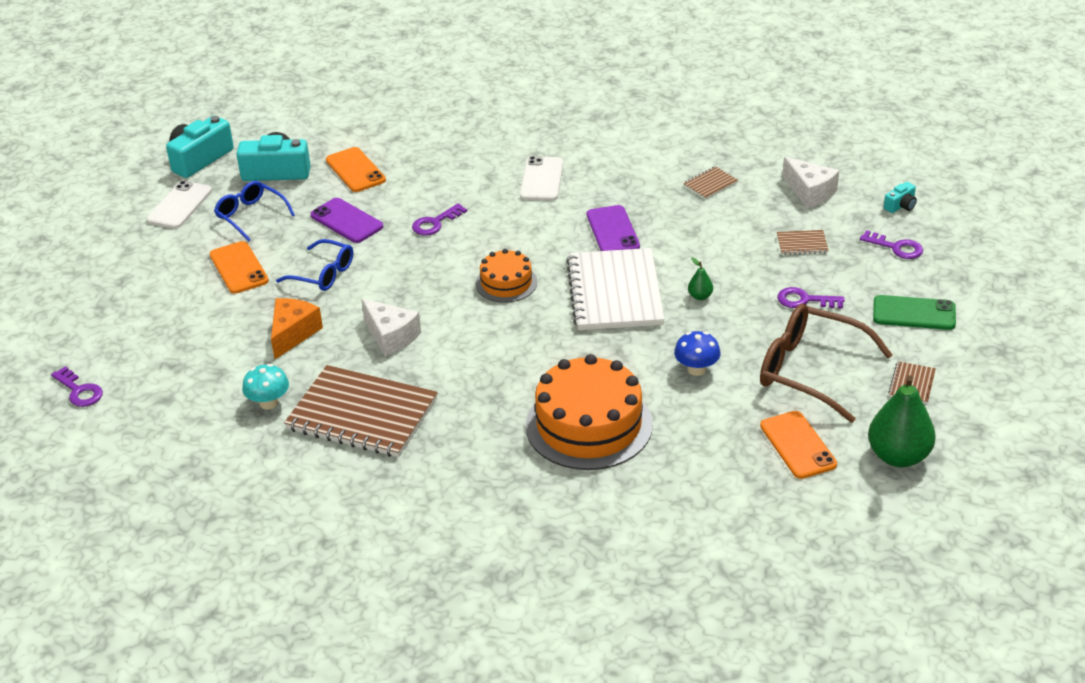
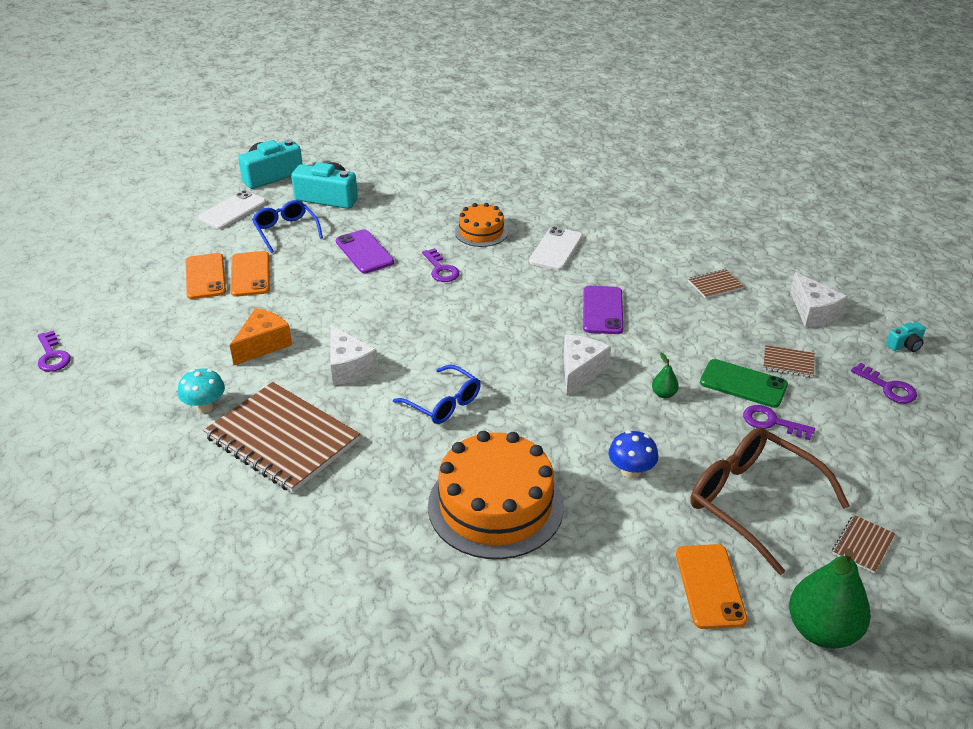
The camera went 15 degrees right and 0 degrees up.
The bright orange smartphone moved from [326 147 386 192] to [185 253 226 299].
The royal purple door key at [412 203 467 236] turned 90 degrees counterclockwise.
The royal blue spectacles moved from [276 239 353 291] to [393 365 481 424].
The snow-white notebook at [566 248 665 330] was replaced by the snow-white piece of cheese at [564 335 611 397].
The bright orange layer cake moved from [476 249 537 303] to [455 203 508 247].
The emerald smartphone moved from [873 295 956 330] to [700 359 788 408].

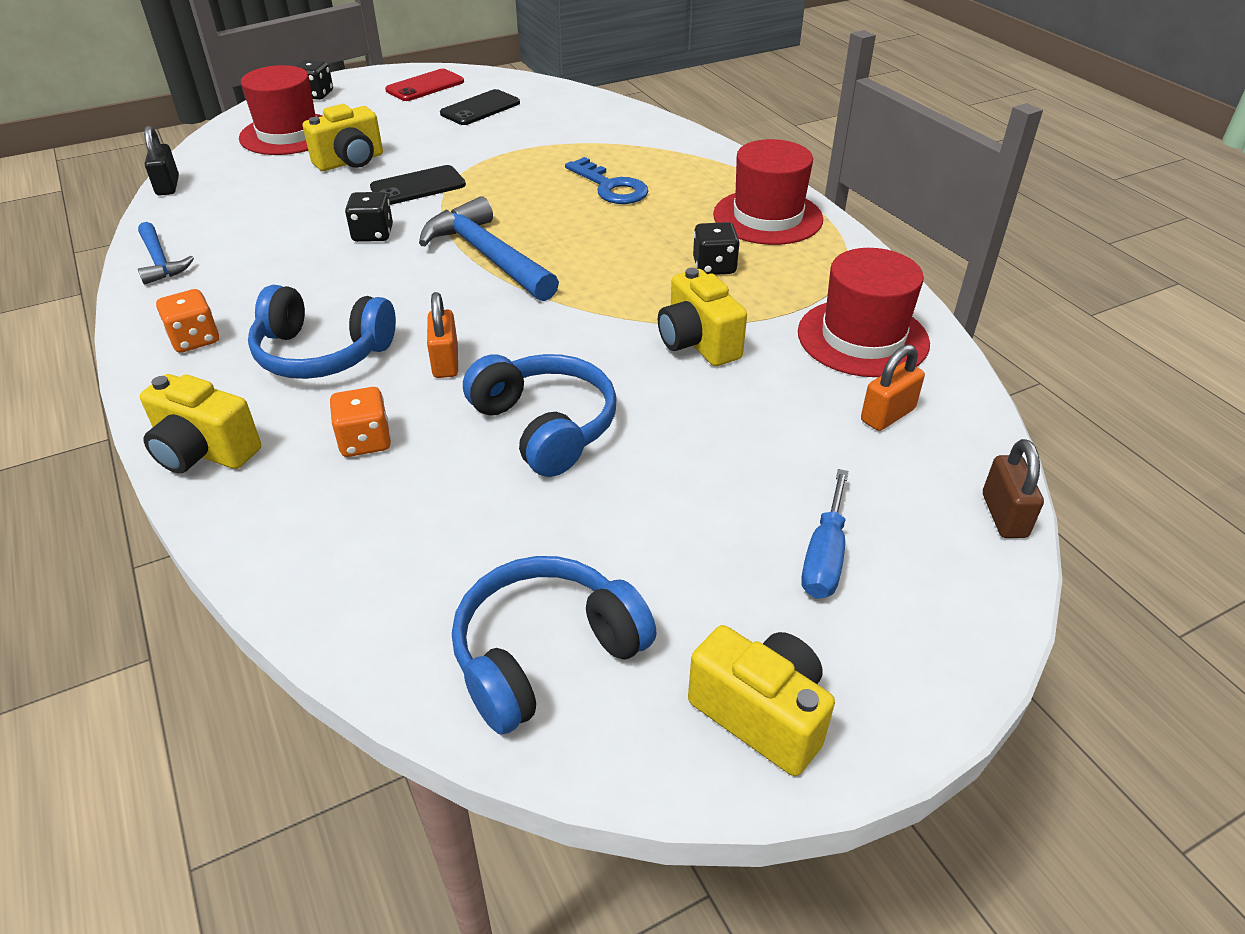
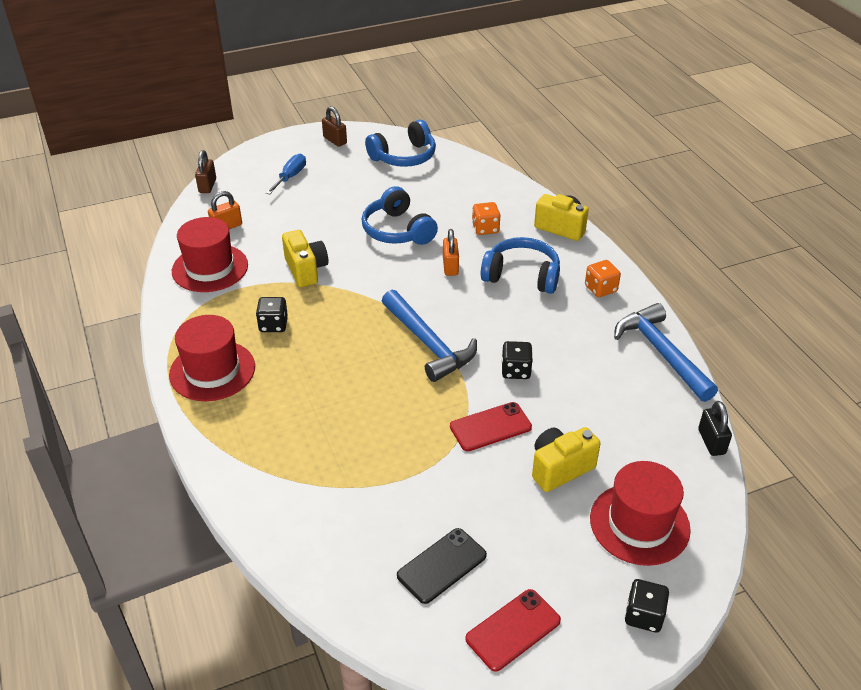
The camera went 175 degrees left and 0 degrees up.
The royal blue door key at [565 157 648 204] disappeared.
The jet-black smartphone at [370 165 466 205] became the scarlet smartphone at [450 402 532 451].
The royal blue hammer at [138 222 194 285] changed to 1.75 times the size.
The yellow photo camera at [688 625 835 776] was replaced by the brown padlock at [322 106 347 147].

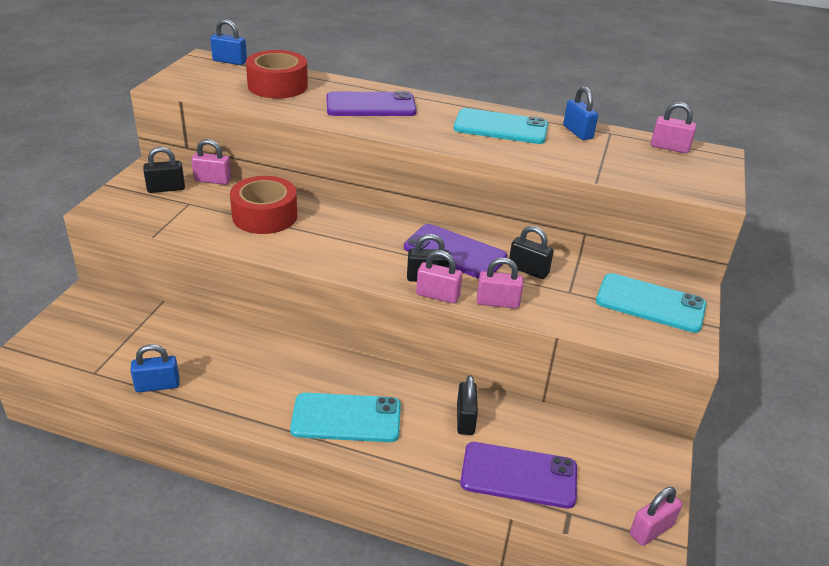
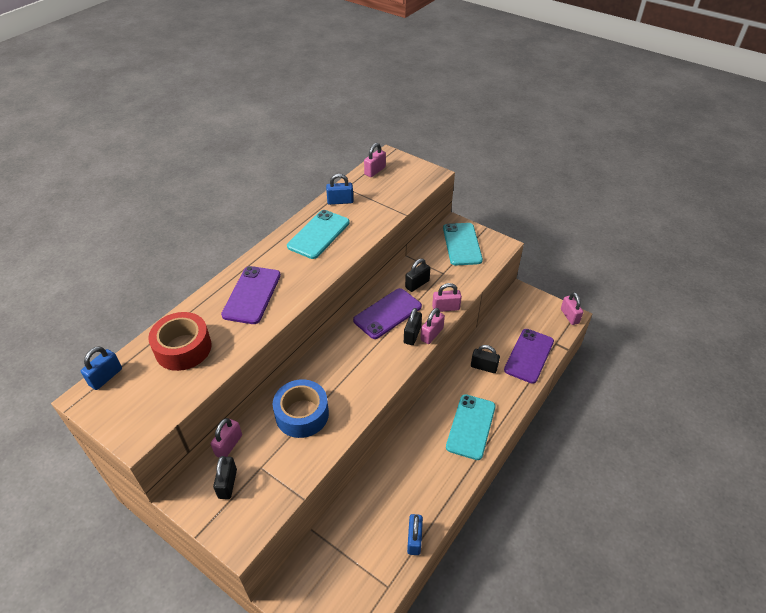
The camera went 70 degrees left and 10 degrees up.
The scarlet roll of tape at [230 176 297 234] became the royal blue roll of tape at [273 379 329 438].
The pink padlock at [477 258 523 309] turned 60 degrees clockwise.
The turquoise smartphone at [596 273 706 333] turned 45 degrees counterclockwise.

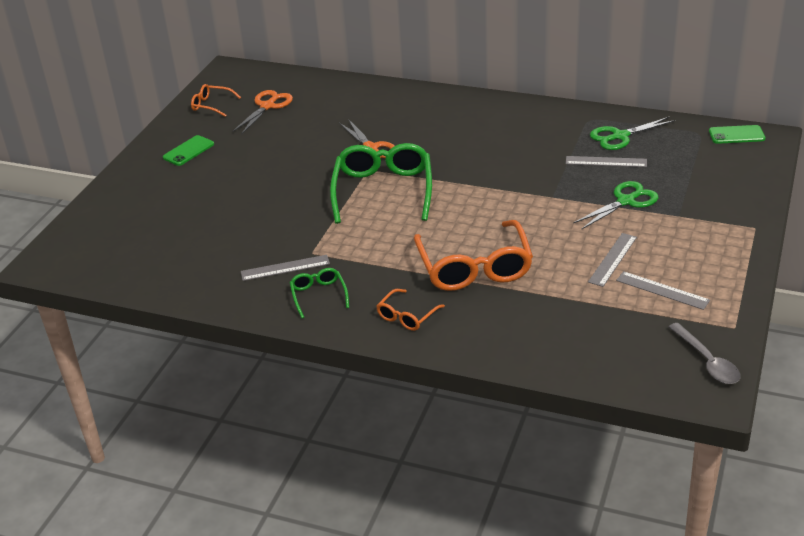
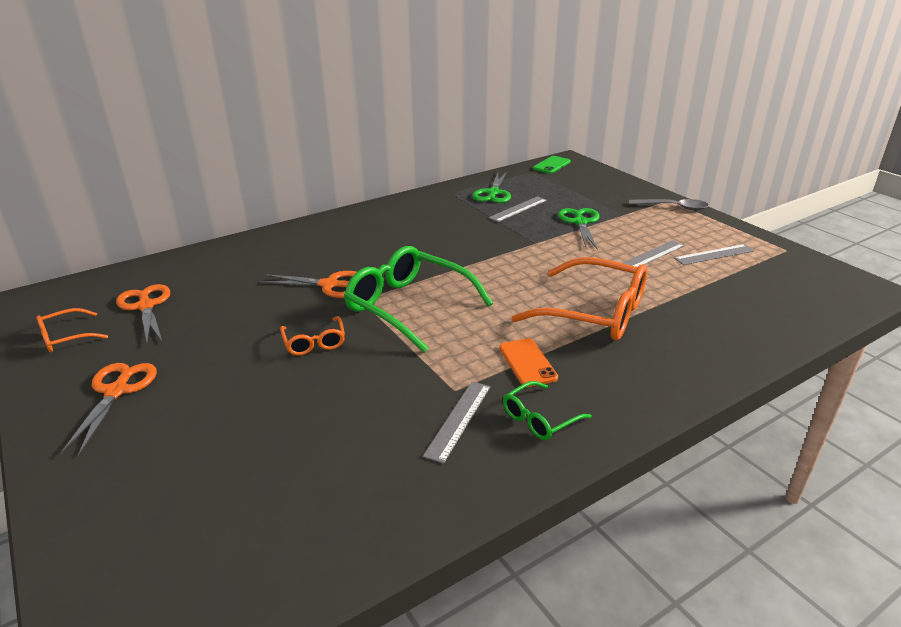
The camera went 55 degrees left and 5 degrees down.
The emerald smartphone at [163 135 214 166] was replaced by the bright orange scissors at [60 363 157 456].
The grey ruler at [588 233 637 287] turned 75 degrees clockwise.
The emerald spectacles at [290 268 349 318] turned 60 degrees counterclockwise.
The bright orange spectacles moved from [376 289 445 331] to [280 316 345 356].
The grey tablespoon moved from [669 323 741 384] to [629 199 709 210].
The bright orange smartphone at [499 338 558 387] appeared.

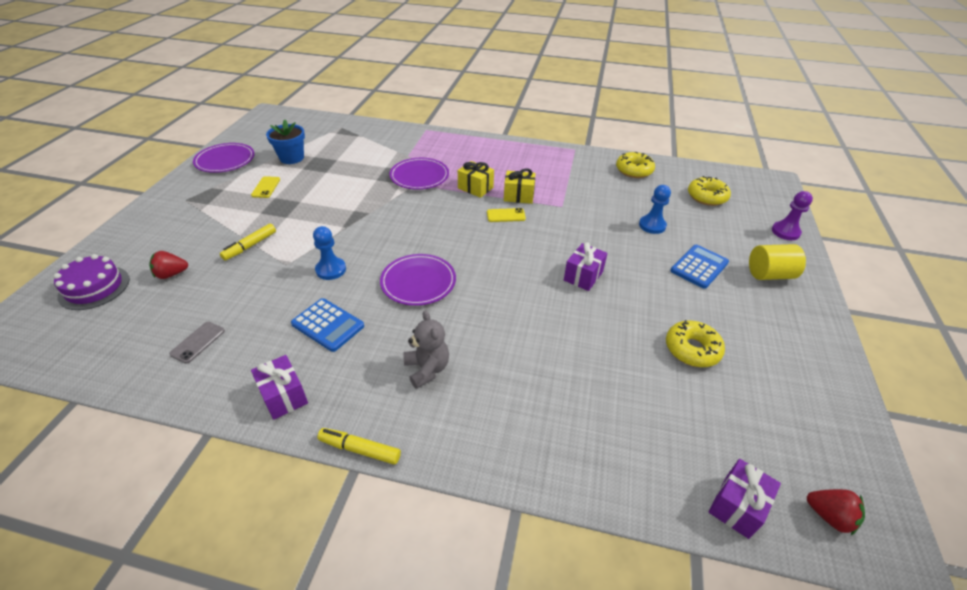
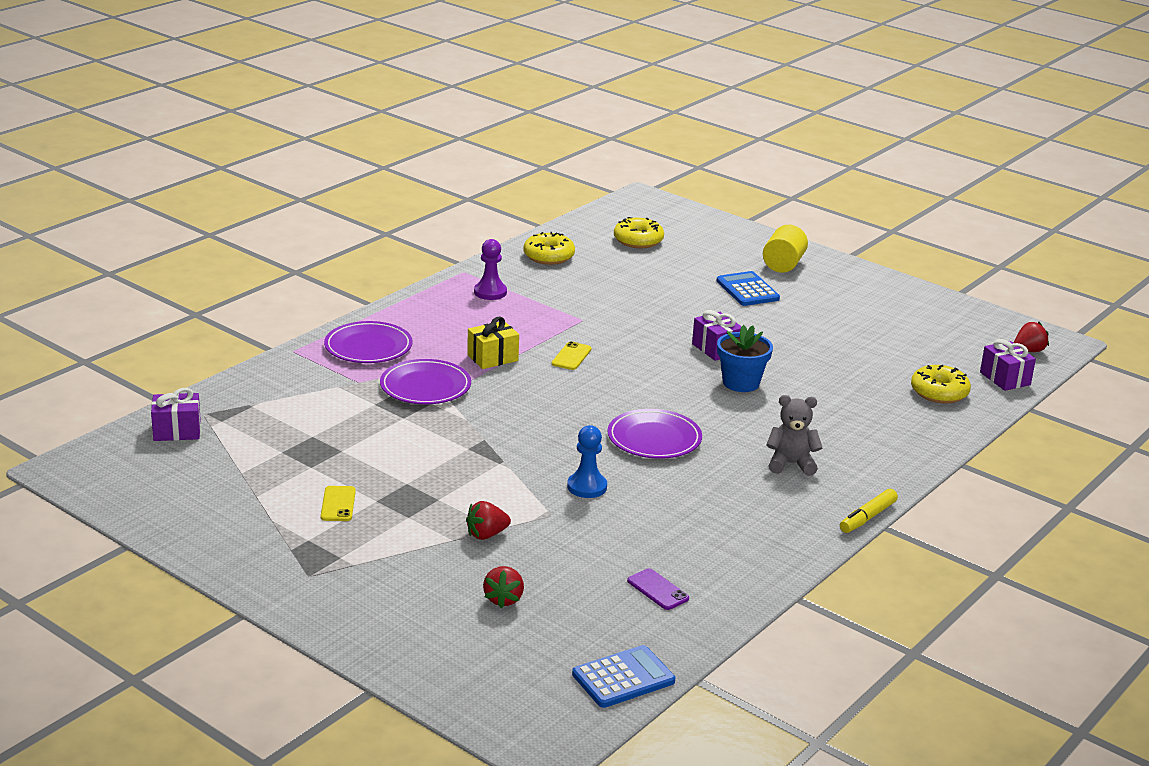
The camera went 65 degrees left and 15 degrees down.
The royal blue potted plant moved from [266 120 305 164] to [717 325 773 392].
The royal purple plate moved from [193 143 255 173] to [324 321 413 363].
The yellow present at [504 168 536 204] disappeared.
The yellow smartphone at [251 176 280 198] turned 60 degrees clockwise.
The royal blue game pawn at [639 185 671 234] disappeared.
The royal purple game pawn moved from [772 191 813 240] to [474 239 507 300].
The yellow felt pen at [220 223 276 261] was replaced by the scarlet berry at [466 501 511 540].
The royal purple layer cake at [53 254 130 310] disappeared.
The royal blue pocket calculator moved from [291 298 364 352] to [572 645 675 708].
The yellow glazed donut moved from [666 320 725 367] to [911 365 971 404].
The grey smartphone at [169 322 225 363] became the royal purple smartphone at [627 568 689 610].
The royal purple present moved from [251 355 308 420] to [151 388 201 441].

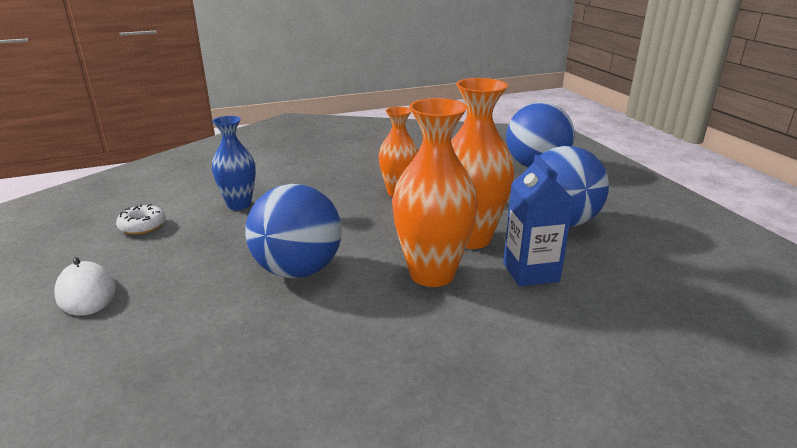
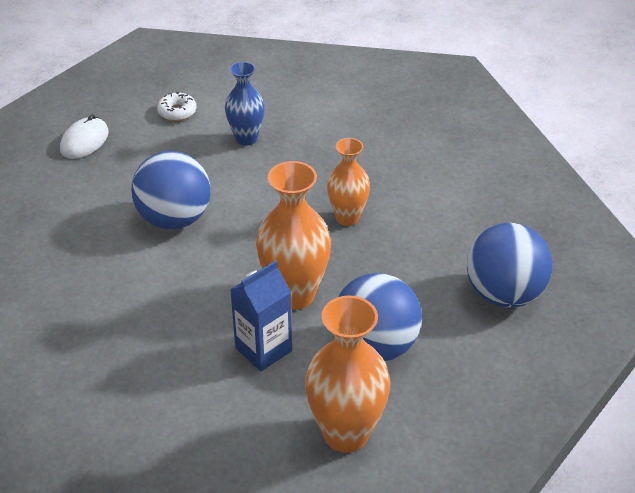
The camera went 60 degrees right and 15 degrees up.
The bright orange flower vase moved from [392 98 478 287] to [305 295 391 453].

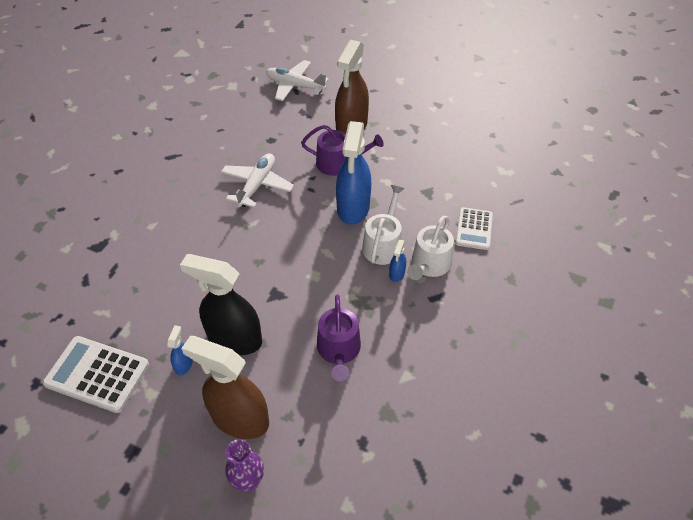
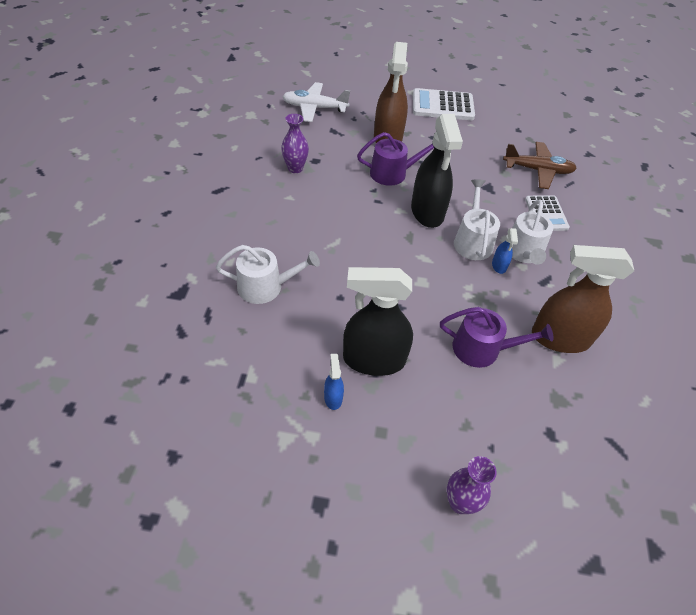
The camera went 20 degrees left and 0 degrees up.
The royal blue sprayer at [336 121 371 225] became the jet-black sprayer at [411 114 463 228].
The snow-white aeroplane at [221 153 294 208] disappeared.
The royal purple watering pot at [317 294 361 381] turned 60 degrees counterclockwise.
The snow-white pocket calculator moved from [43 336 149 413] to [413 88 475 120].
The brown sprayer moved from [181 336 269 439] to [532 245 634 353].
The royal purple flower vase at [281 114 309 173] appeared.
The brown aeroplane at [503 142 577 189] appeared.
The snow-white watering pot at [216 245 320 304] appeared.

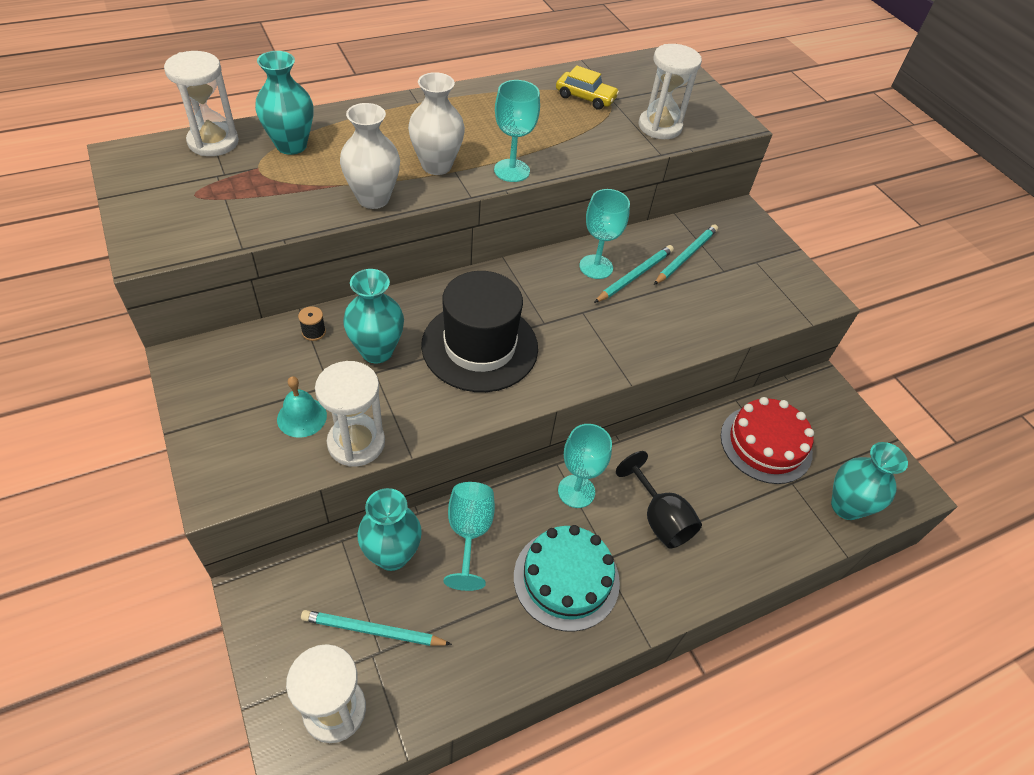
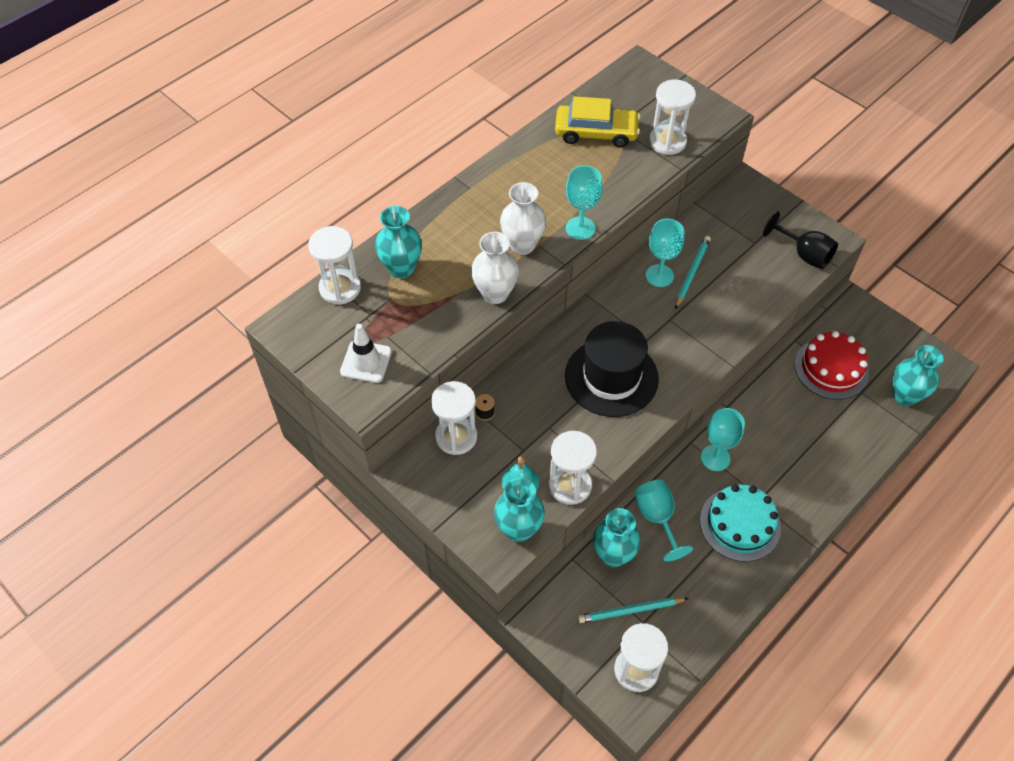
The camera went 15 degrees left and 5 degrees up.
The yellow automobile at [556 65 619 110] changed to 1.58 times the size.
The turquoise lead pencil at [654 224 718 285] disappeared.
The turquoise flower vase moved from [343 269 404 363] to [494 478 545 542].
The jet-black goblet moved from [616 451 702 549] to [763 211 838 269].
The snow-white road cone at [340 324 392 383] appeared.
The snow-white sandglass at [431 381 477 455] appeared.

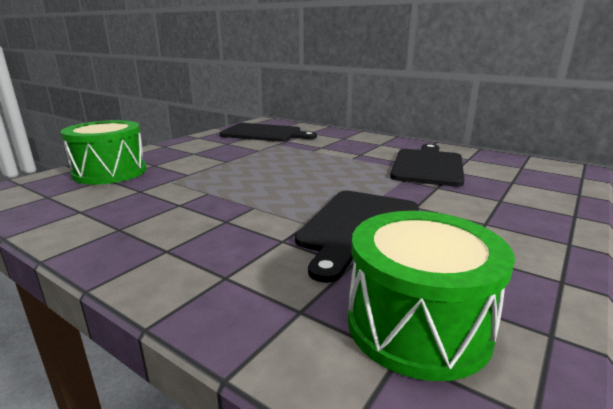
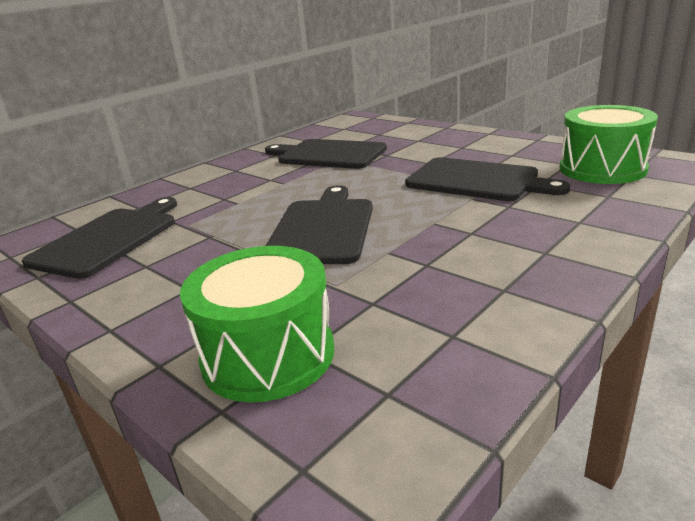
The camera went 80 degrees left and 5 degrees up.
The jet-black chopping board at [266 185 373 264] appeared.

